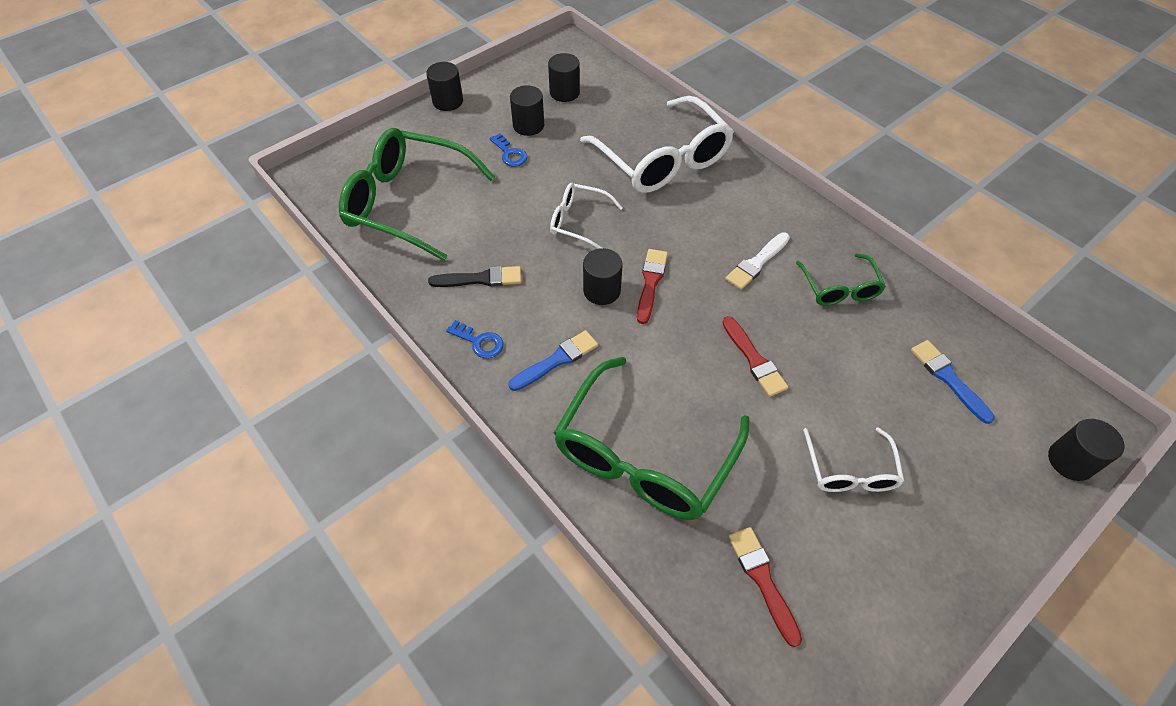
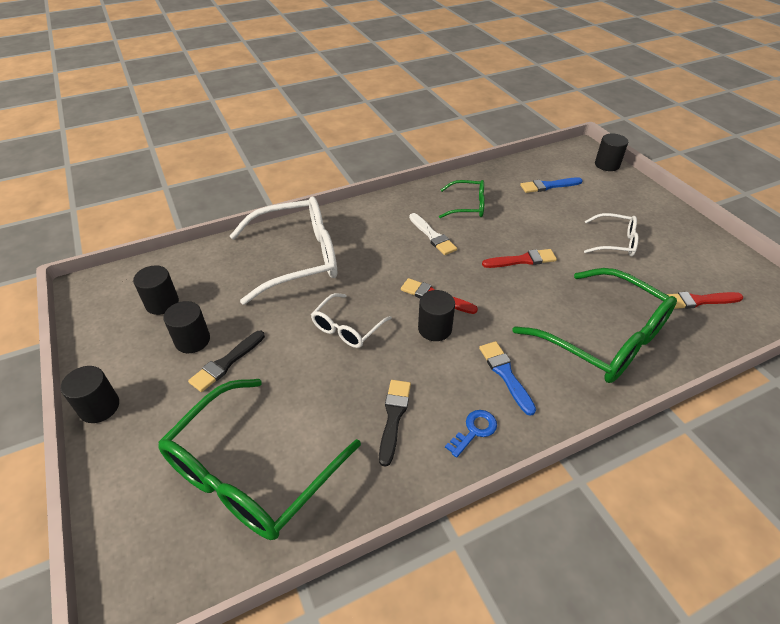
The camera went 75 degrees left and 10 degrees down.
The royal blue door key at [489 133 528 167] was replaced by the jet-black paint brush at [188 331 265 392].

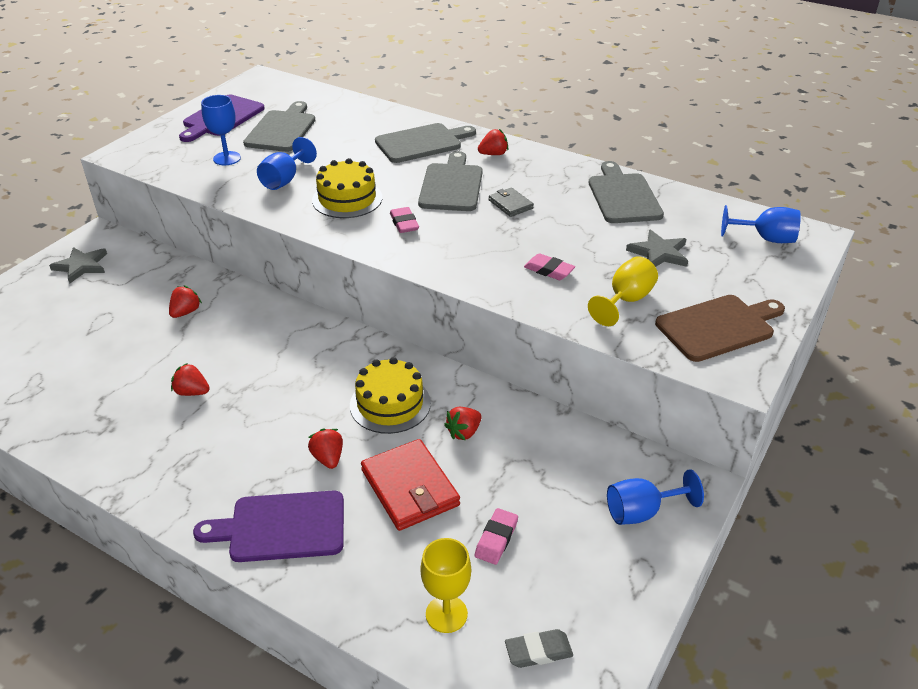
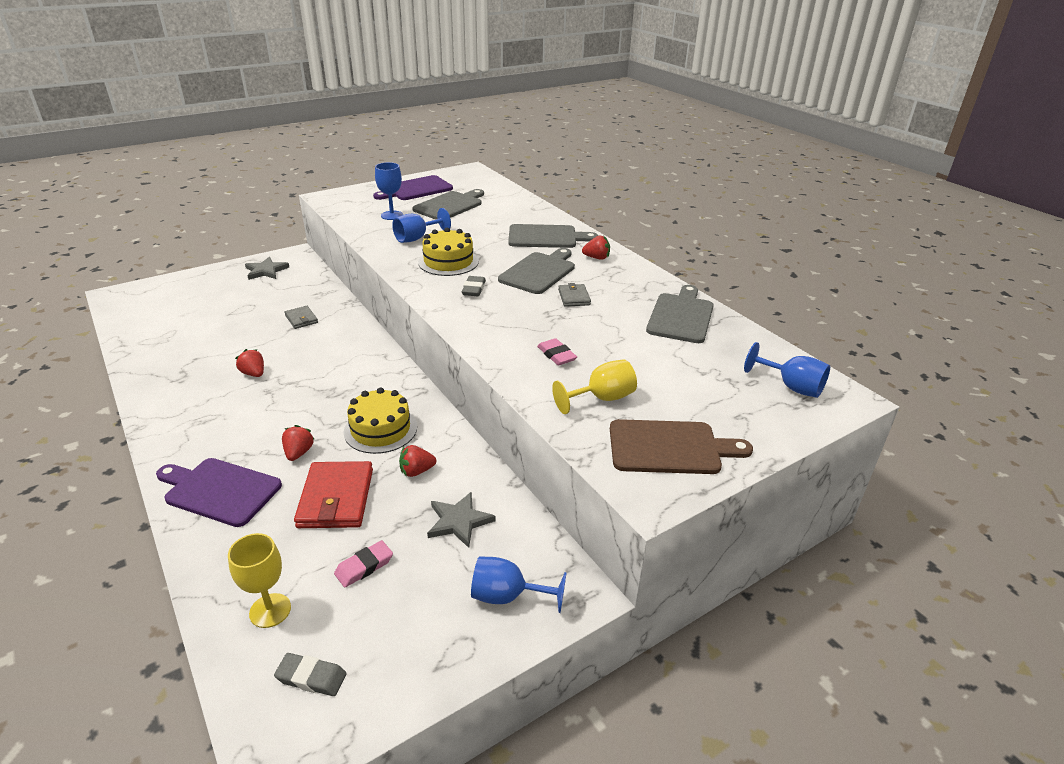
The camera went 25 degrees right and 5 degrees down.
The pink gum eraser at [390 207 419 233] became the grey gum eraser at [462 276 486 296].
The grey star moved from [626 229 688 267] to [427 492 496 548].
The scarlet berry at [169 286 202 318] was replaced by the grey wallet at [284 306 318 329].

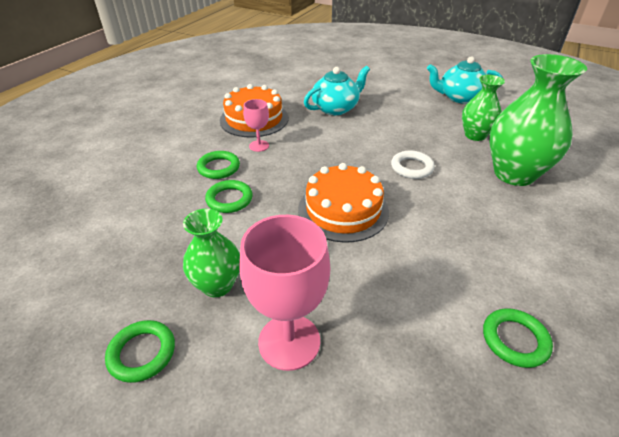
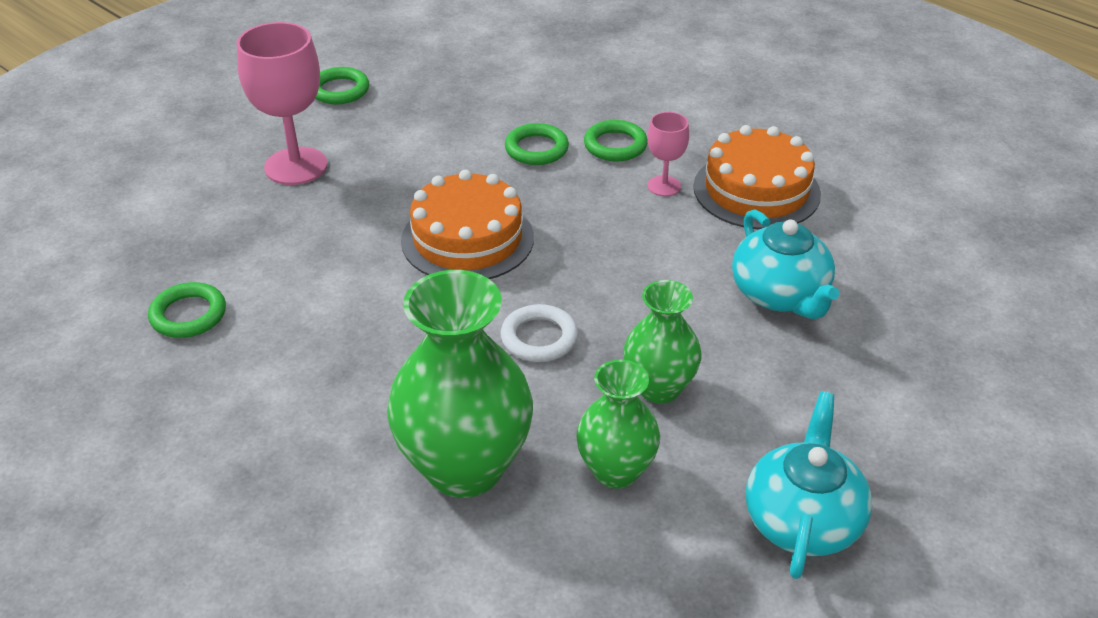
The camera went 105 degrees right and 0 degrees up.
The emerald flower vase moved from [183 209 240 298] to [623 280 702 403].

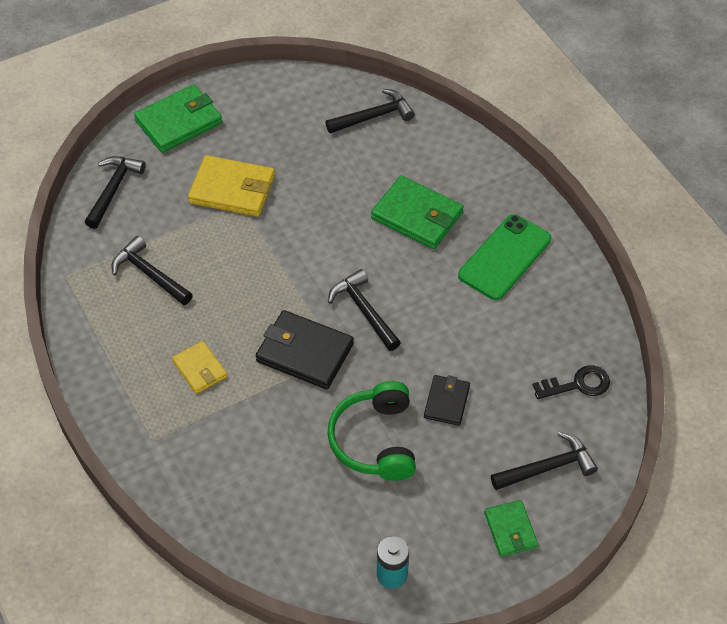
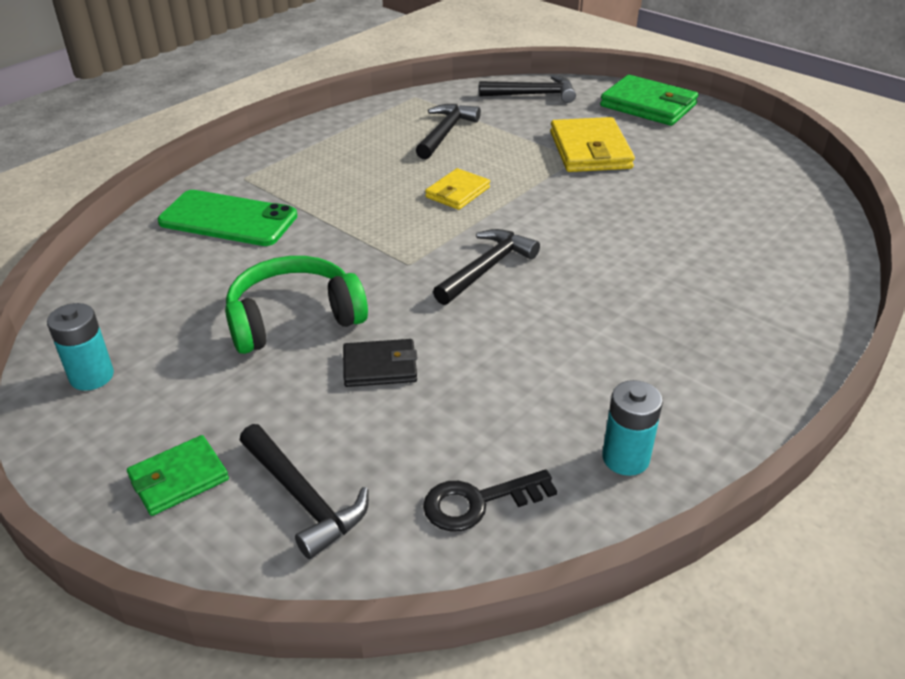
The camera went 70 degrees right and 15 degrees down.
The jet-black hammer at [326 89 415 134] disappeared.
The emerald wallet at [371 175 463 249] disappeared.
The emerald smartphone moved from [458 214 551 300] to [158 190 297 246].
The jet-black wallet at [256 310 354 389] disappeared.
The yellow wallet moved from [172 341 227 394] to [425 168 490 210].
The jet-black door key at [533 365 610 399] turned 105 degrees clockwise.
The turquoise AA battery at [602 380 663 476] appeared.

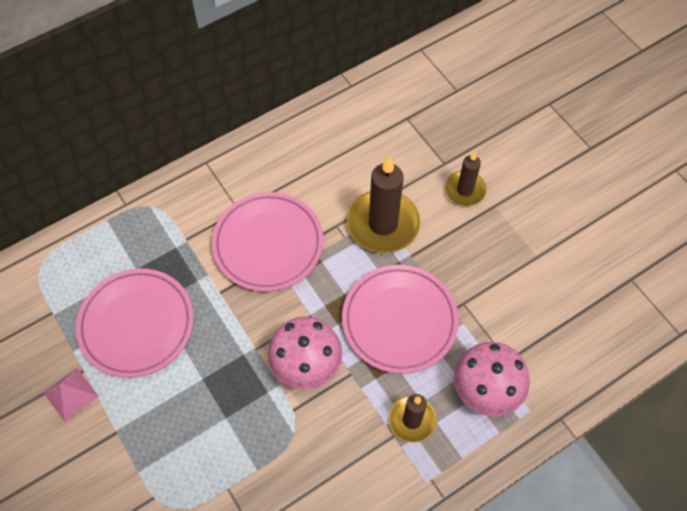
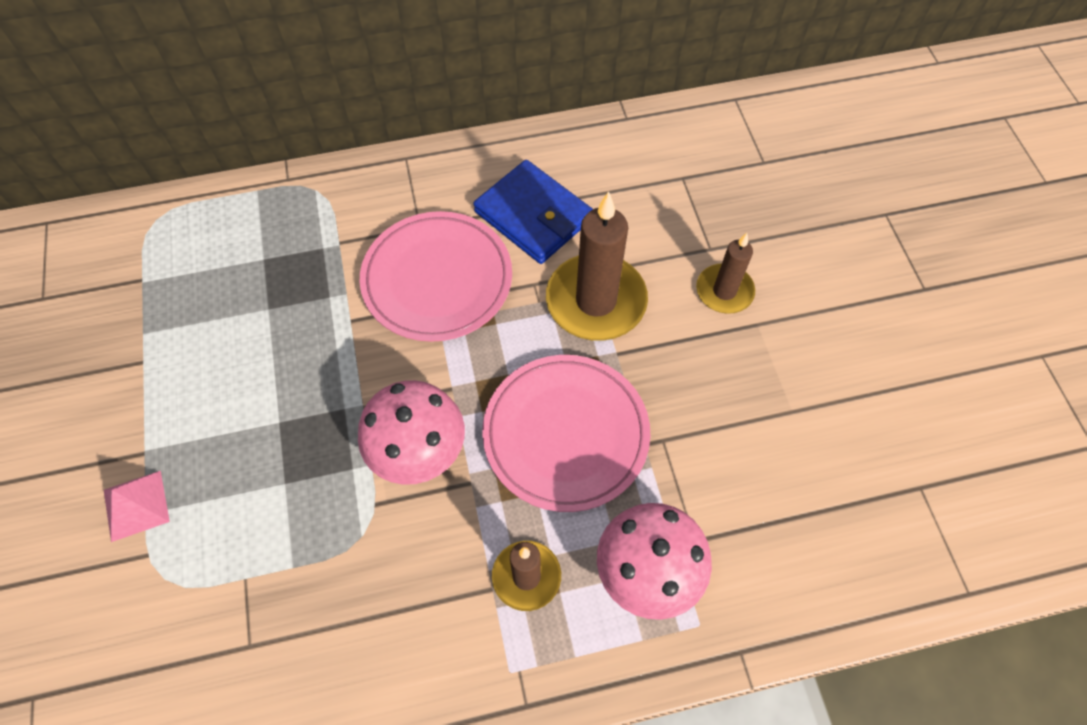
The camera went 20 degrees right and 0 degrees up.
The pink plate at [76 268 194 378] disappeared.
The pink pyramid moved from [43 368 99 422] to [104 471 170 542].
The royal blue wallet at [473 160 593 264] appeared.

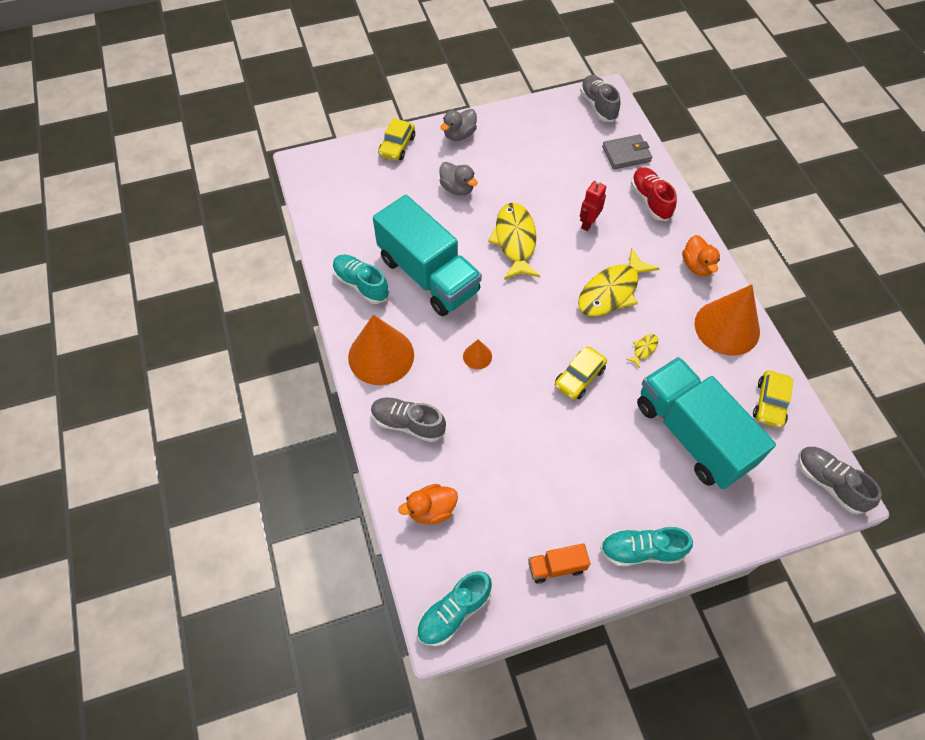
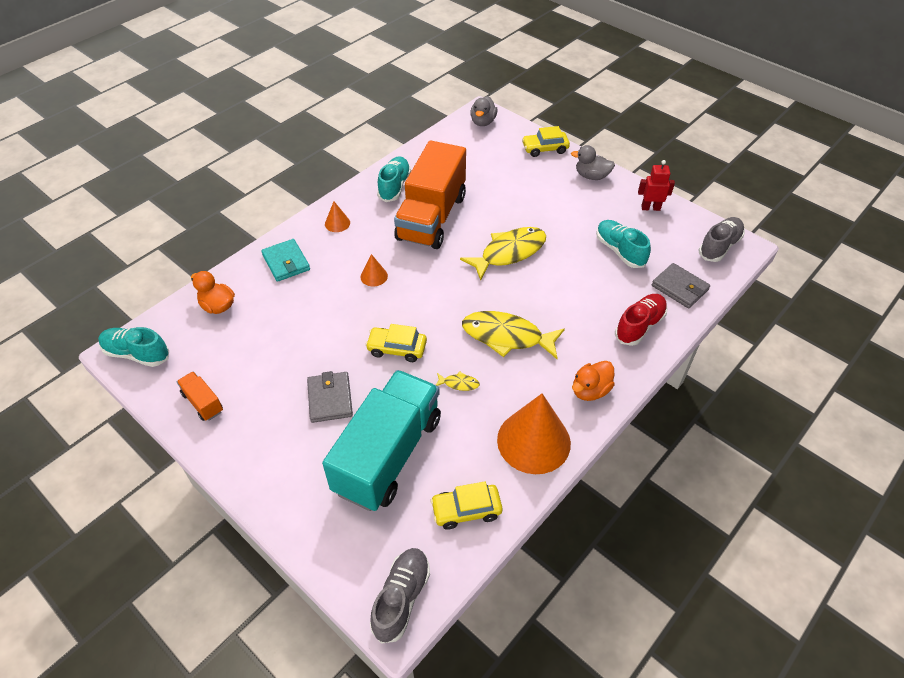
The camera went 60 degrees right and 10 degrees down.
The grey rubber duck moved from [439 162 477 196] to [470 96 497 126].
The scarlet robot figure moved from [580 180 606 231] to [638 160 675 211].
The turquoise toy truck at [373 195 482 316] became the bright orange toy truck at [394 140 466 249].
The bright orange solid cone at [348 315 414 385] changed to 0.44 times the size.
The grey shoe at [371 397 446 442] was replaced by the turquoise wallet at [261 239 310 282].
The turquoise shoe moved from [600 527 693 566] to [596 220 651 268].
The grey wallet at [307 371 353 423] appeared.

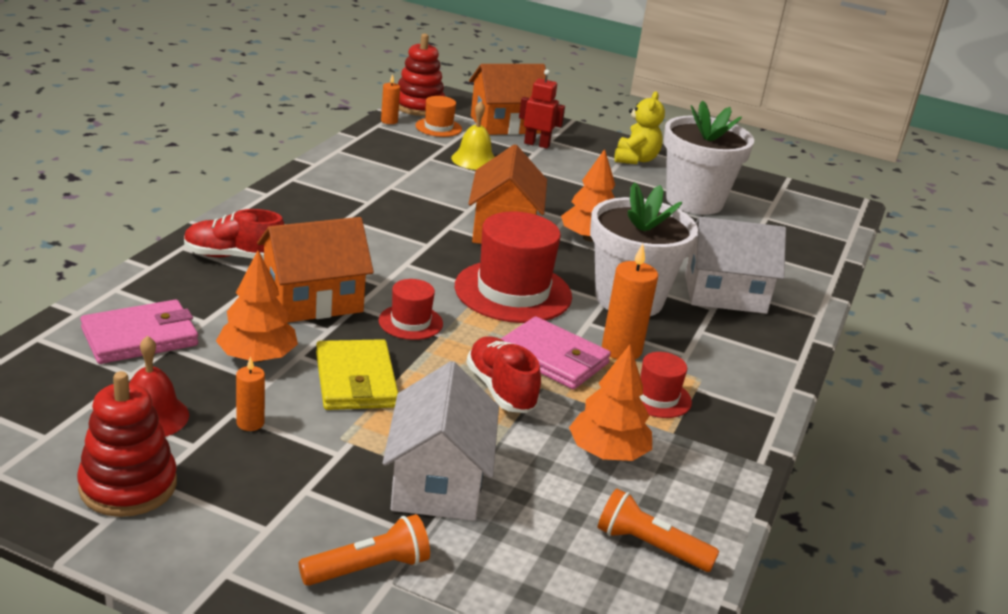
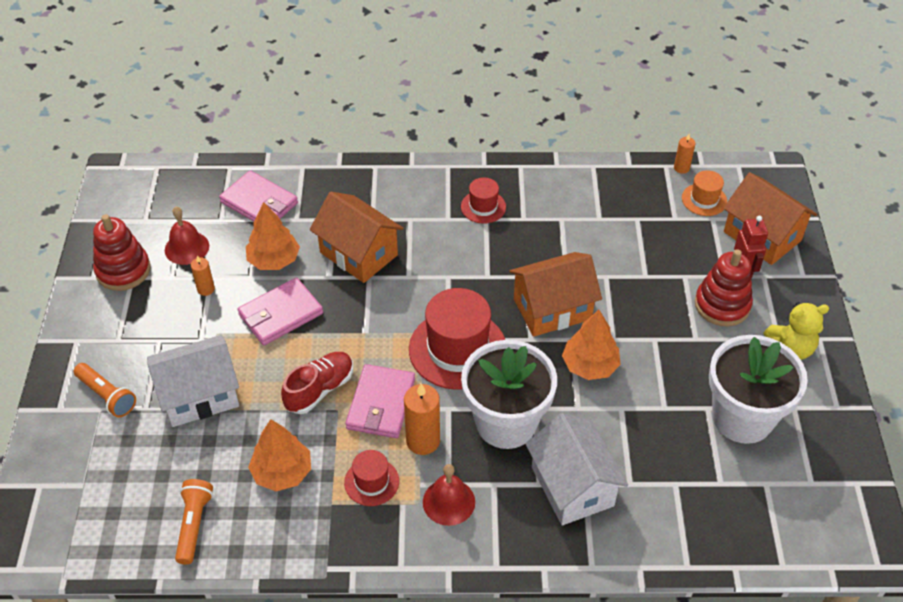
The camera went 70 degrees right and 20 degrees up.
The scarlet stacking rings moved from [398 34 445 116] to [695 249 753 326].
The yellow school bell at [451 101 494 170] disappeared.
The scarlet shoe at [184 209 285 260] disappeared.
The scarlet tall hat moved from [379 279 443 340] to [461 178 506 223].
The yellow wallet at [316 339 398 410] became the pink wallet at [238 277 323 345].
The scarlet school bell at [423 464 475 526] appeared.

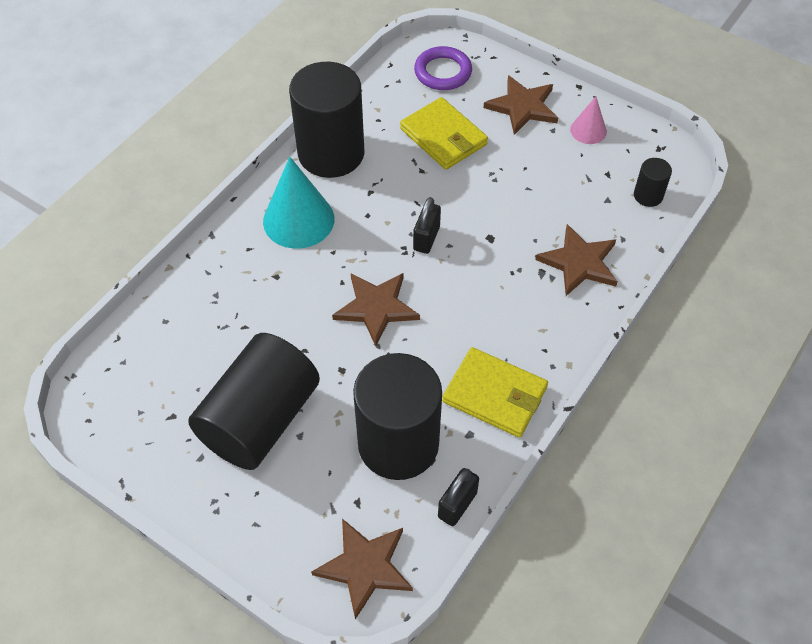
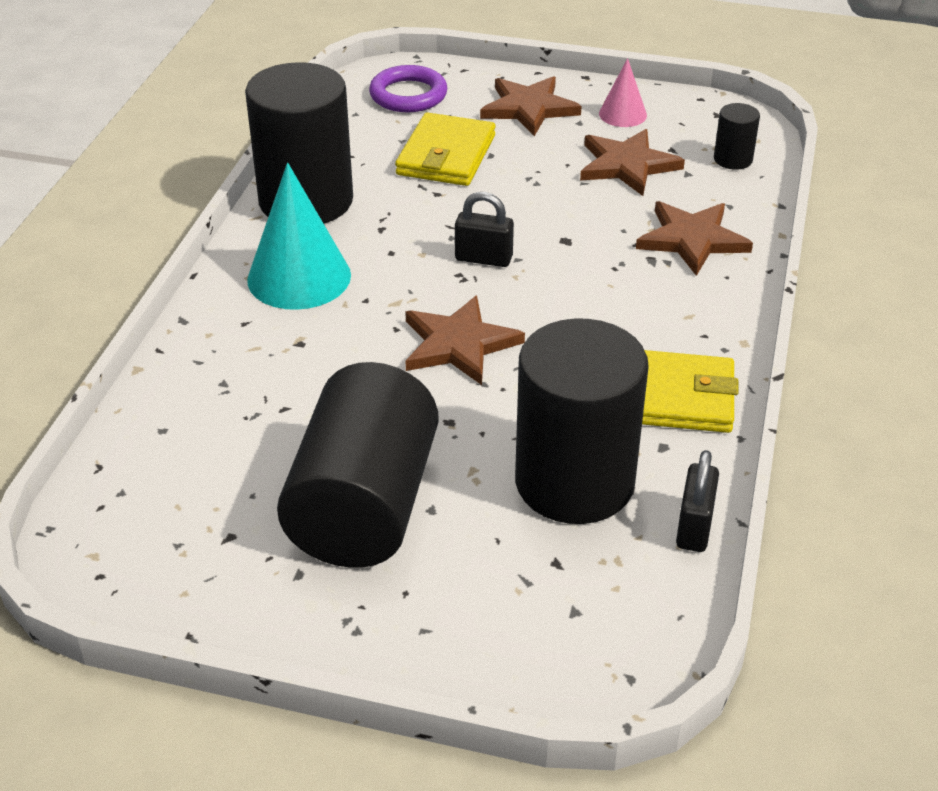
The camera went 20 degrees left and 15 degrees down.
The yellow wallet at [400 97 488 170] turned 75 degrees clockwise.
The jet-black padlock at [413 197 441 254] turned 75 degrees counterclockwise.
The brown star moved from [311 519 413 620] to [580 129 685 196].

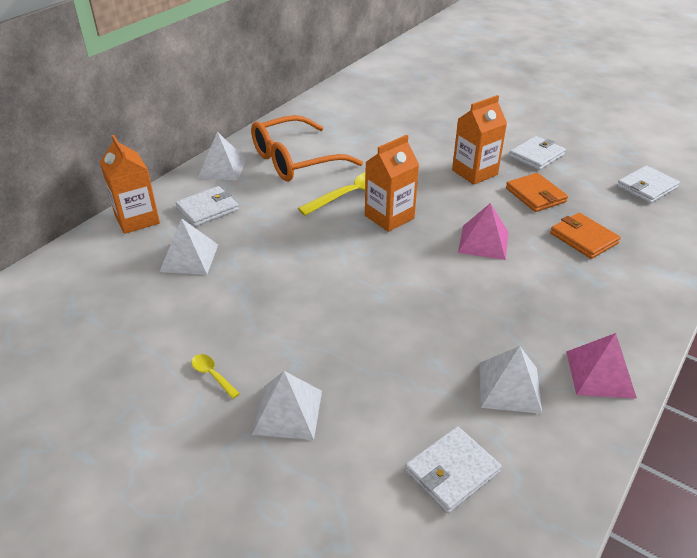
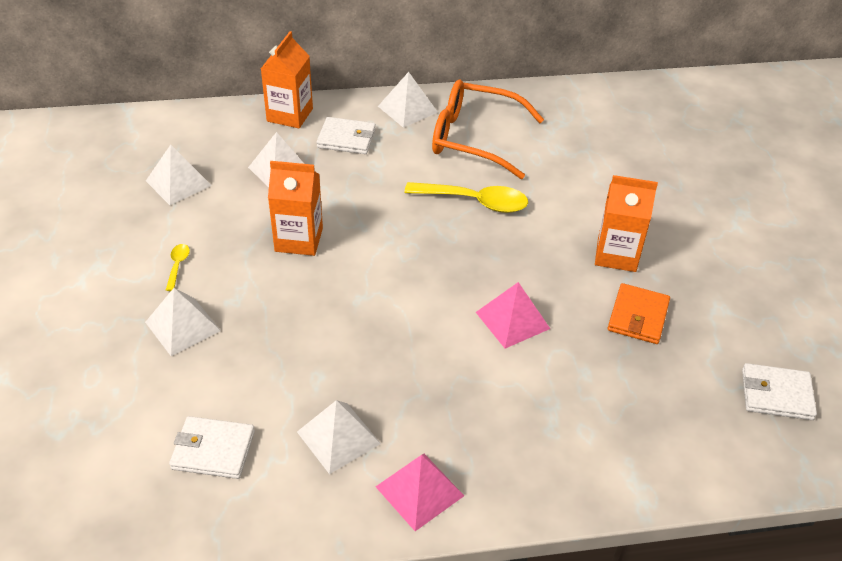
The camera went 45 degrees right and 5 degrees up.
The bright orange juice carton moved from [365 135 419 232] to [268 161 323 256].
The snow-white wallet at [509 136 566 170] disappeared.
The bright orange wallet at [550 213 621 259] disappeared.
The snow-white pyramid at [146 145 212 205] appeared.

